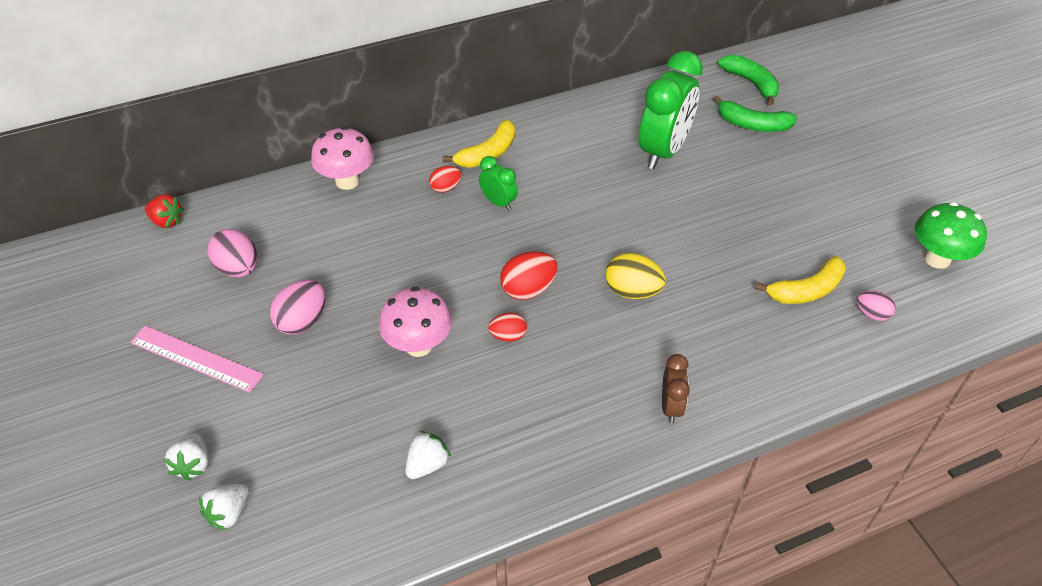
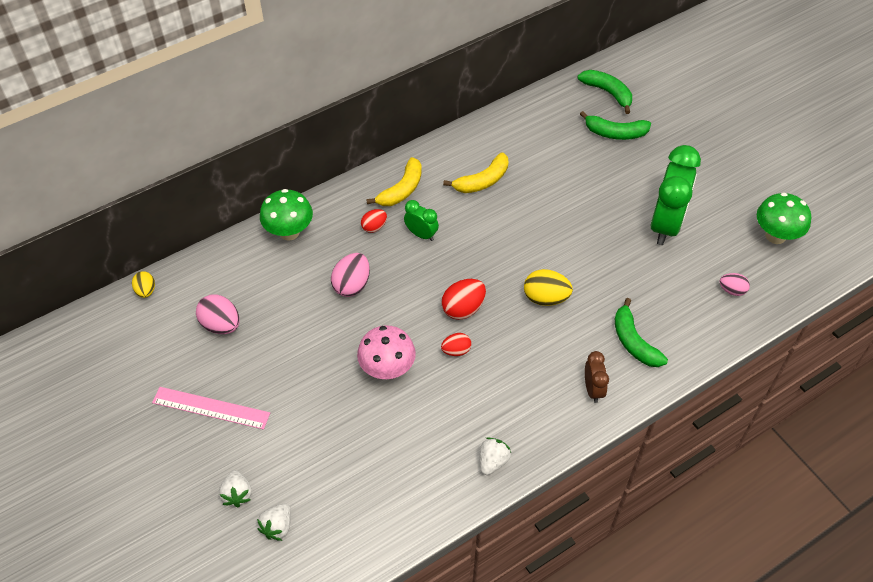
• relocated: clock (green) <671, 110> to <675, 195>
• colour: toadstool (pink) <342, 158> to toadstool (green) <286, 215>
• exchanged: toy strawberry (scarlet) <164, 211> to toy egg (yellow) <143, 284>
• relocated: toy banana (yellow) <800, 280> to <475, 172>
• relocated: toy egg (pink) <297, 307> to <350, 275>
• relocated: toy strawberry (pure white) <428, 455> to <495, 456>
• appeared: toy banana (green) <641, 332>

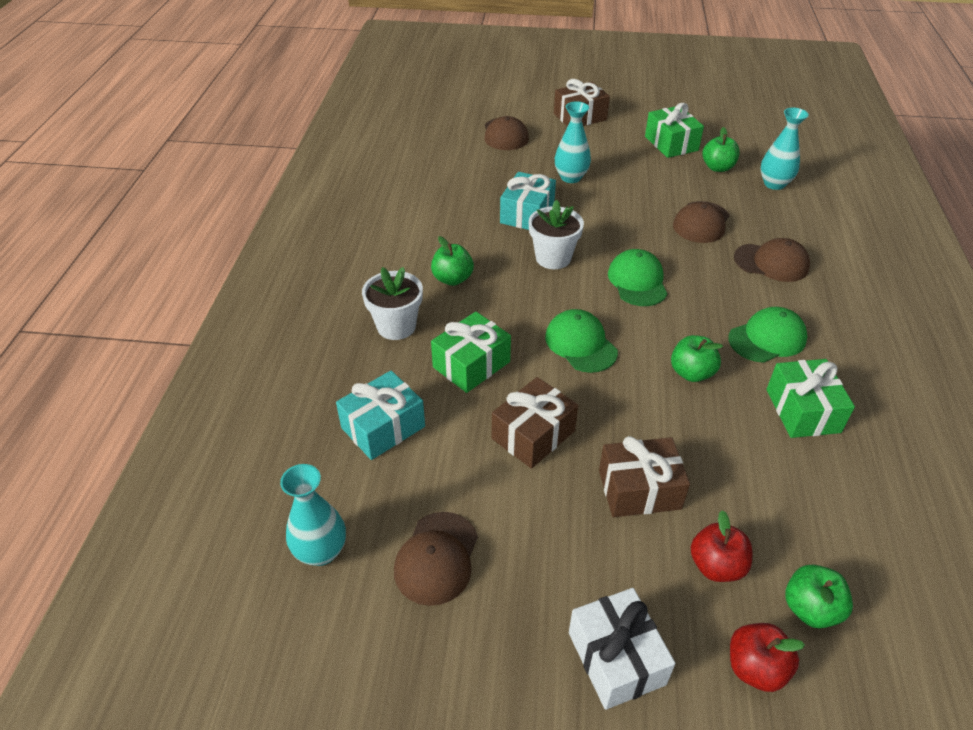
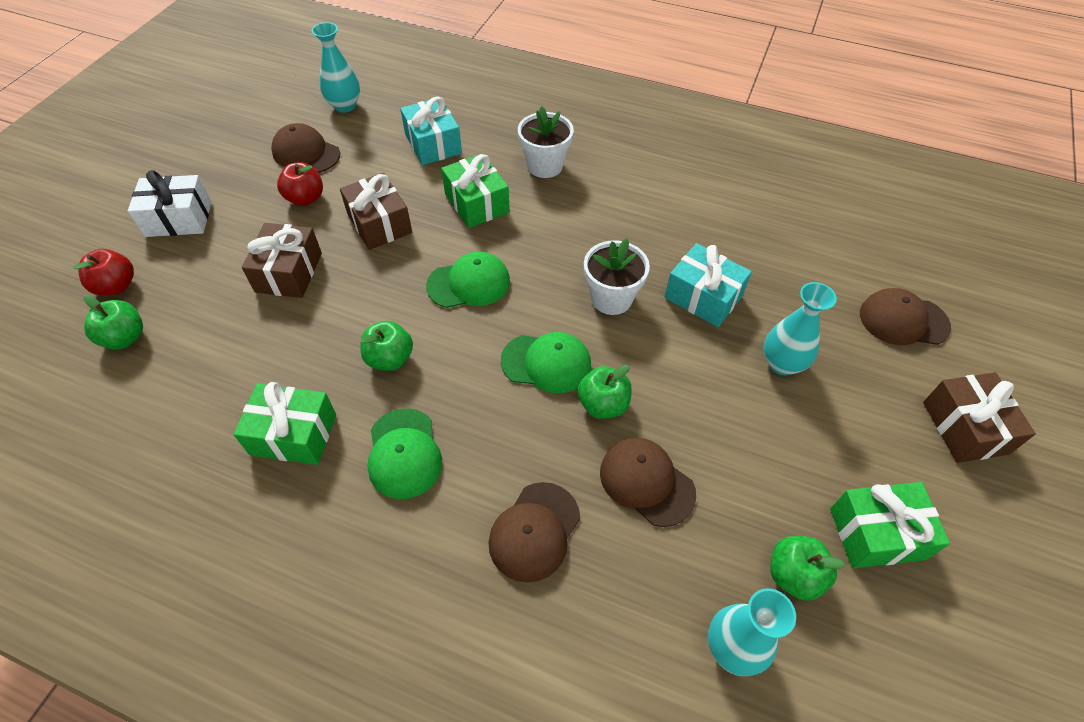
• relocated: apple (green) <452, 261> to <605, 392>
• relocated: apple (scarlet) <721, 546> to <300, 184>

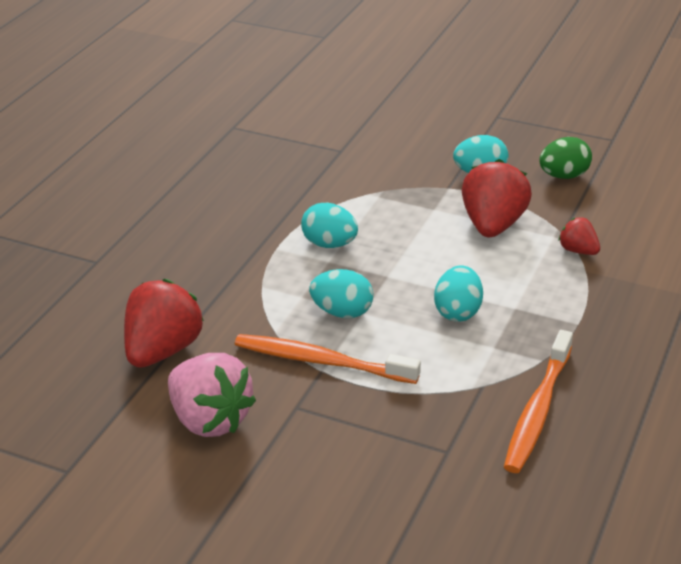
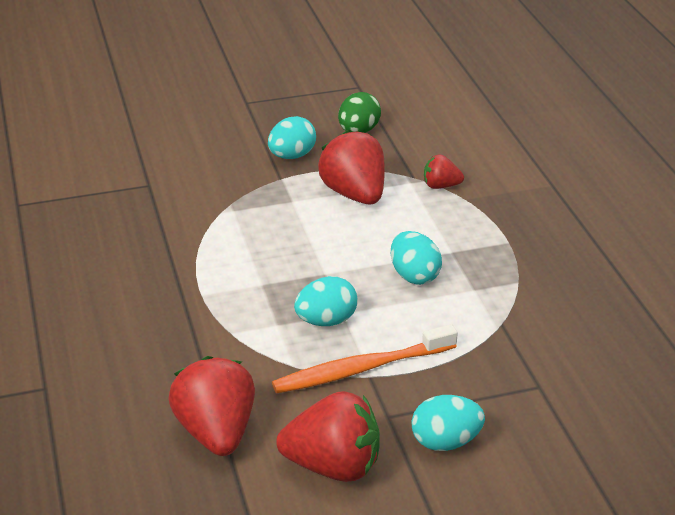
• relocated: toy egg (teal) <329, 225> to <448, 423>
• missing: tooth brush (orange) <538, 401>
• colour: toy strawberry (pink) <212, 395> to toy strawberry (scarlet) <328, 436>

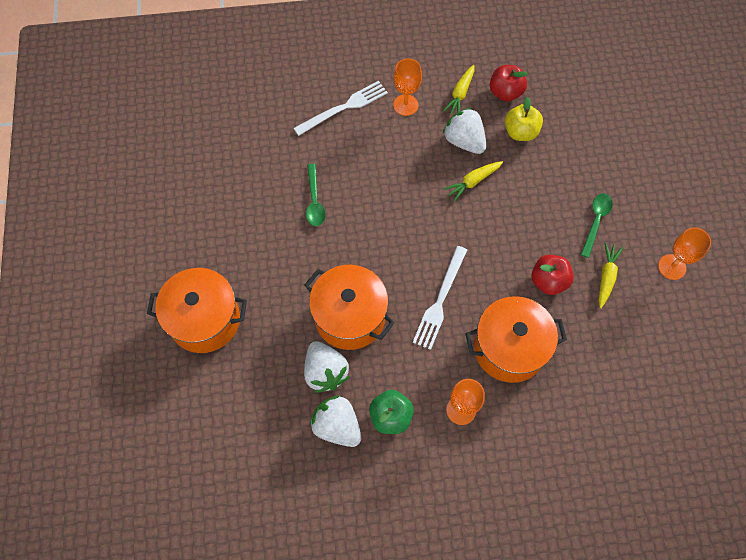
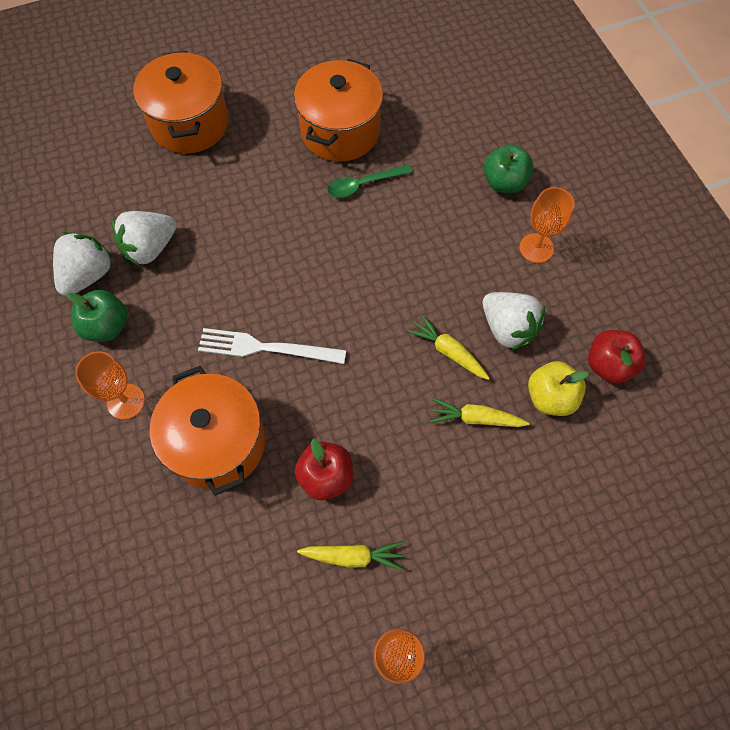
• relocated: root vegetable (yellow) <458, 89> to <480, 412>
• exchanged: table fork (pure white) <340, 108> to apple (green) <508, 168>
• spun: toy strawberry (pure white) <464, 130> = <514, 321> 105 degrees clockwise
• missing: spoon (green) <596, 225>
• relocated: pot (orange) <349, 307> to <338, 110>

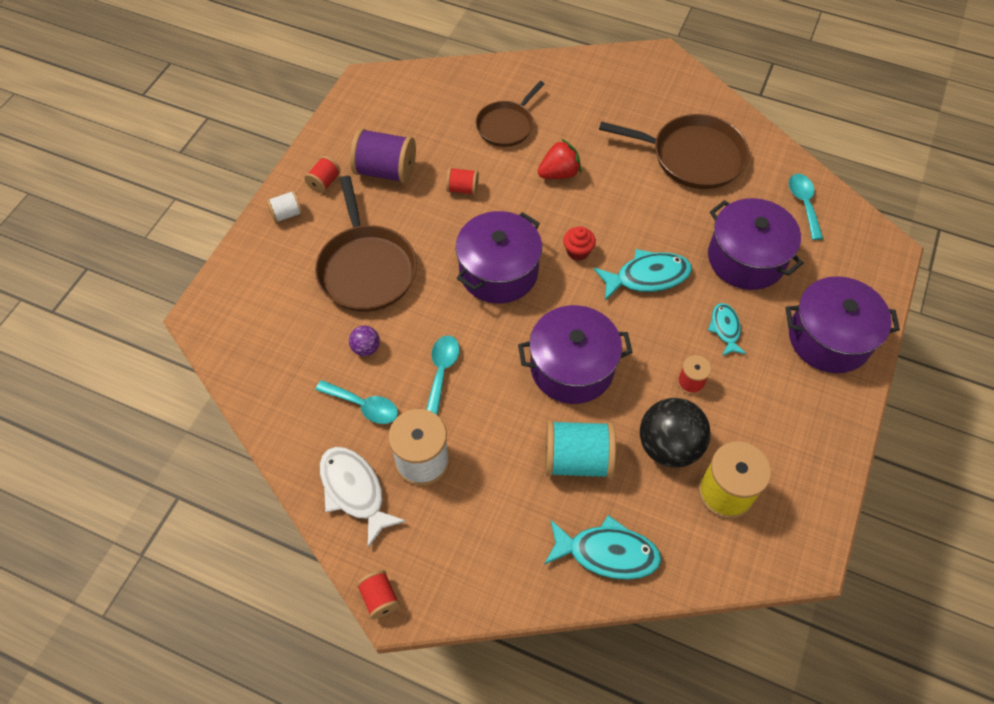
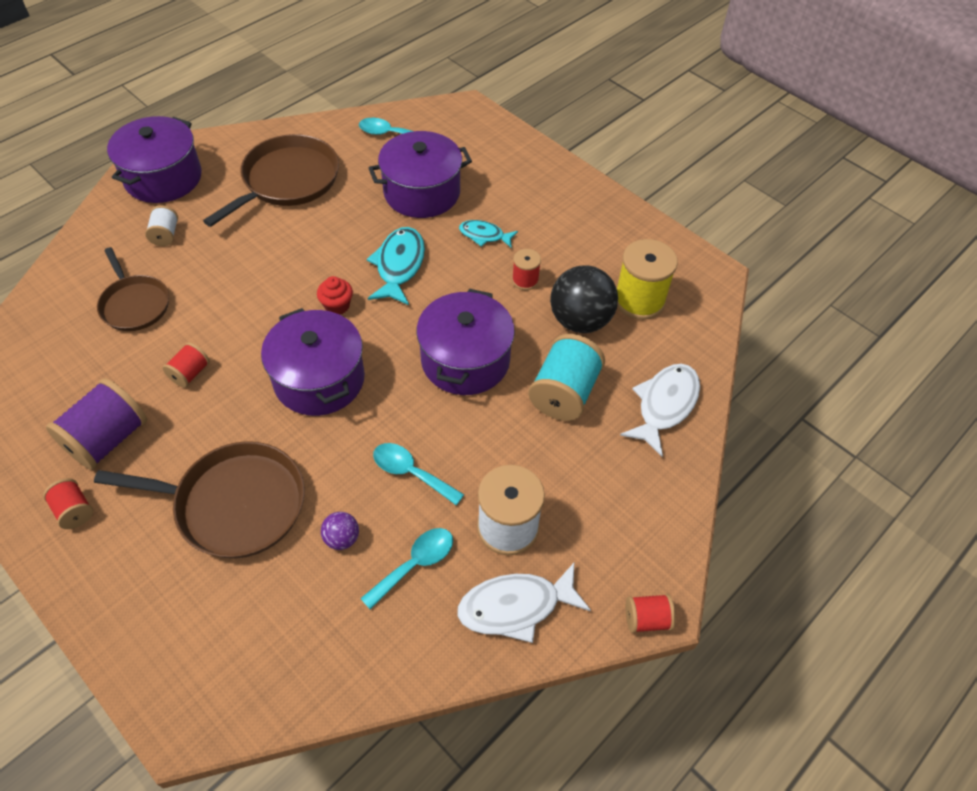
• missing: toy strawberry (scarlet) <559, 159>
• relocated: spool (pure white) <284, 206> to <161, 225>
• relocated: pot (royal purple) <843, 324> to <154, 159>
• colour: fish figure (teal) <602, 547> to fish figure (pure white) <660, 410>

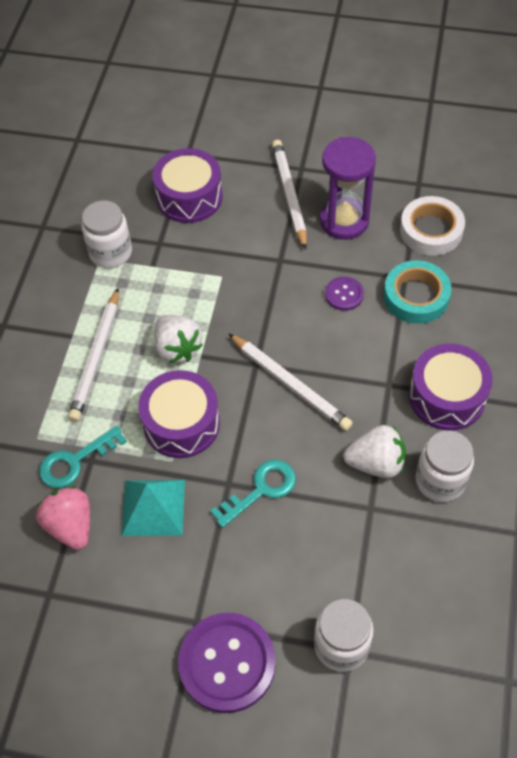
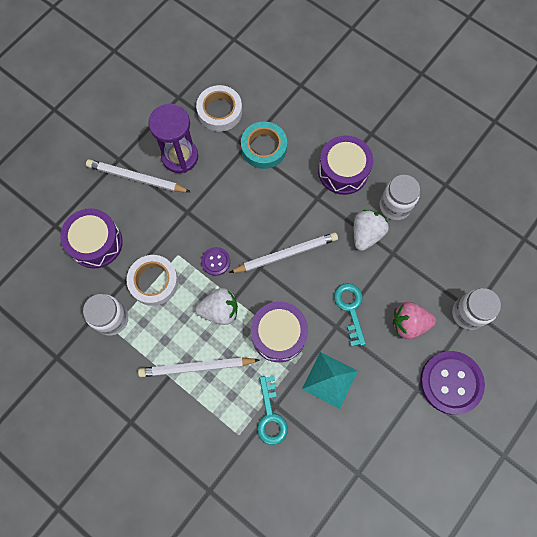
• relocated: shirt button (royal purple) <344, 294> to <215, 261>
• spun: pencil (pure white) <93, 355> = <199, 367> 135 degrees clockwise
• relocated: toy strawberry (pink) <63, 518> to <414, 320>
• appeared: sticky tape (pure white) <152, 280>

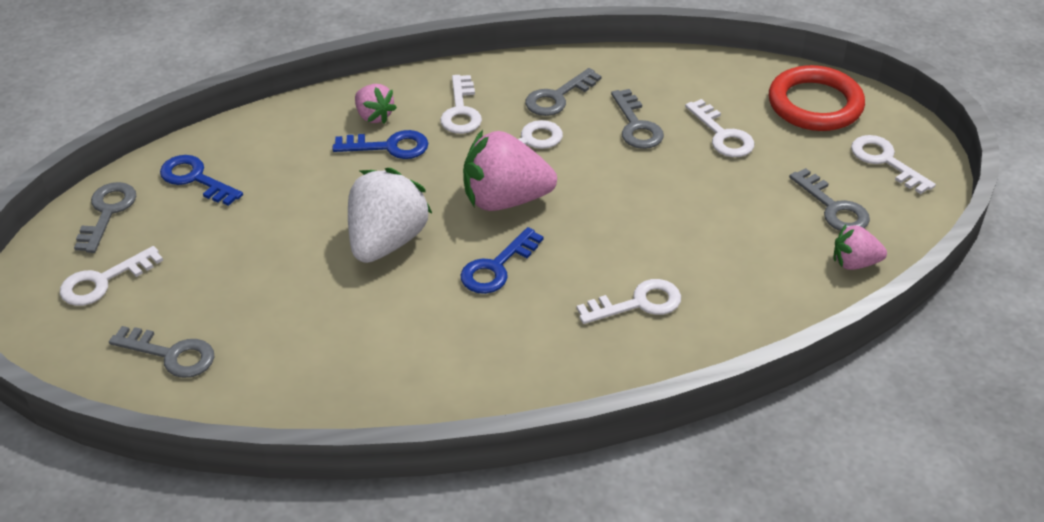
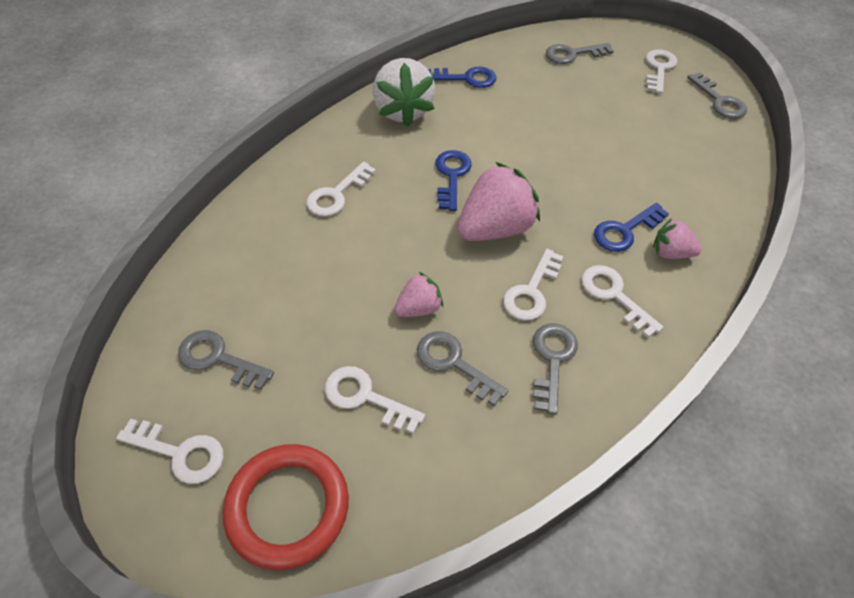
• relocated: door key (royal blue) <201, 180> to <462, 77>
• relocated: toy strawberry (pure white) <390, 215> to <404, 92>
• relocated: toy strawberry (pink) <860, 247> to <418, 294>

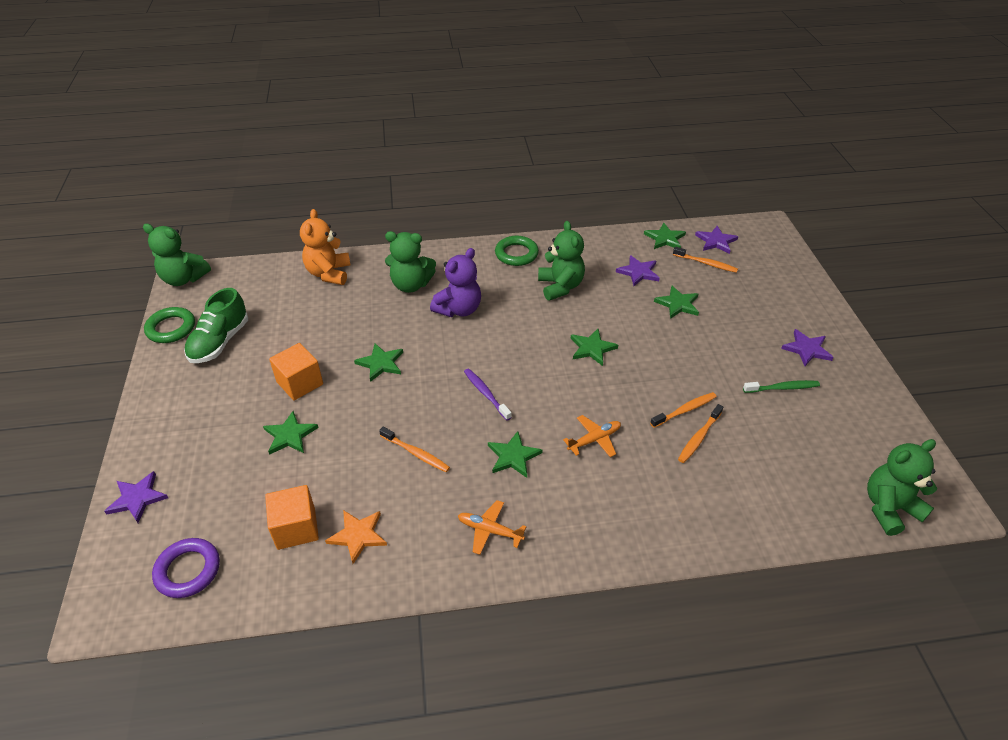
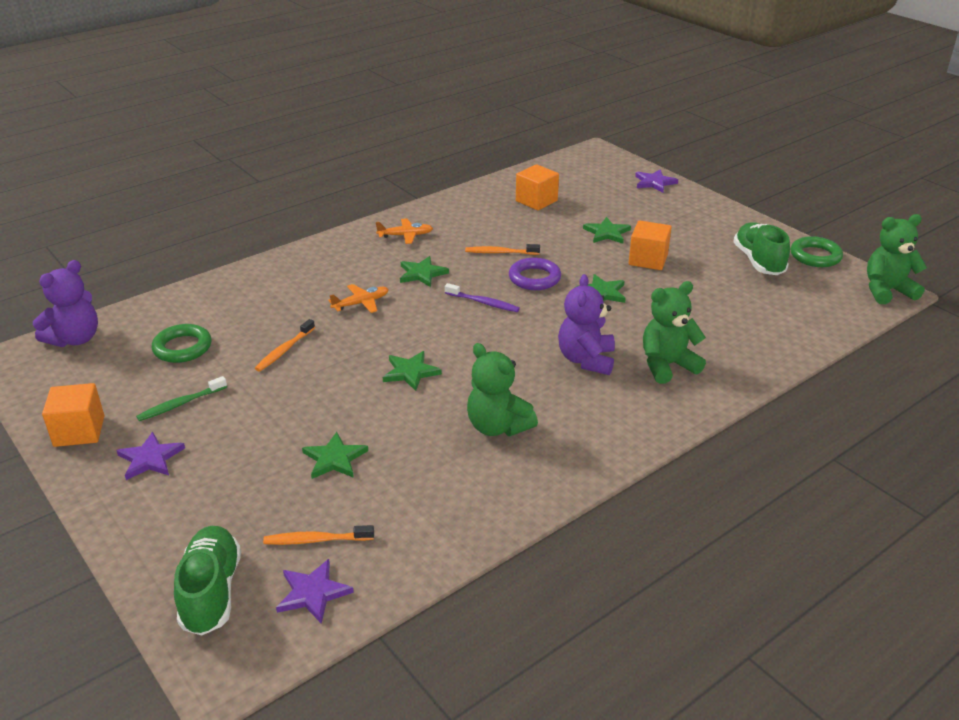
• missing: teddy (orange) <325, 247>
• missing: star shape (green) <665, 236>
• relocated: hoop (green) <517, 251> to <181, 343>
• missing: star shape (royal purple) <638, 270>
• missing: tooth brush (orange) <700, 433>
• spun: aeroplane (orange) <592, 436> = <358, 298> 150 degrees counterclockwise
• colour: teddy (green) <902, 487> to teddy (royal purple) <65, 303>
• missing: star shape (orange) <356, 537>
• relocated: hoop (royal purple) <186, 568> to <535, 274>
• appeared: block (orange) <73, 415>
• appeared: sneaker (green) <207, 580>

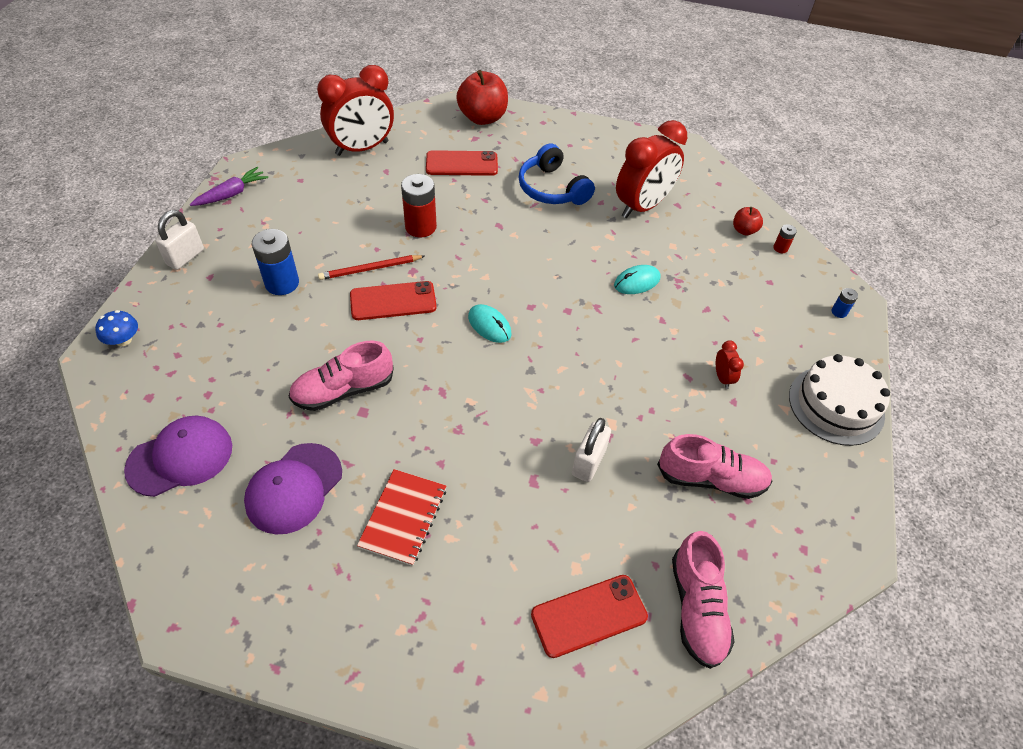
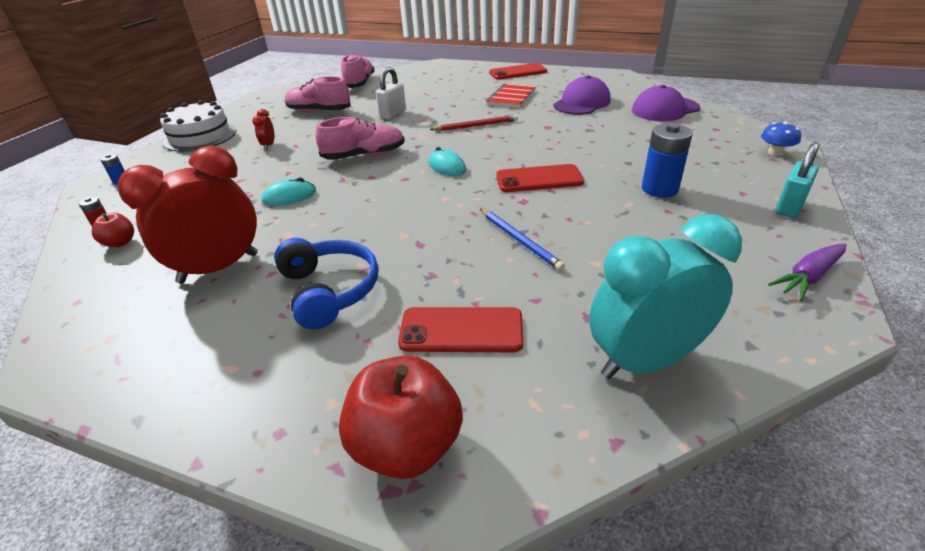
• colour: clock (scarlet) <355, 110> to clock (teal) <665, 296>
• exchanged: battery (scarlet) <419, 206> to pencil (royal blue) <522, 240>
• colour: small lock (pure white) <179, 240> to small lock (teal) <797, 180>
• relocated: pencil (scarlet) <371, 267> to <474, 123>
• relocated: sneaker (pink) <341, 375> to <360, 138>
• relocated: phone (scarlet) <589, 616> to <518, 71>

